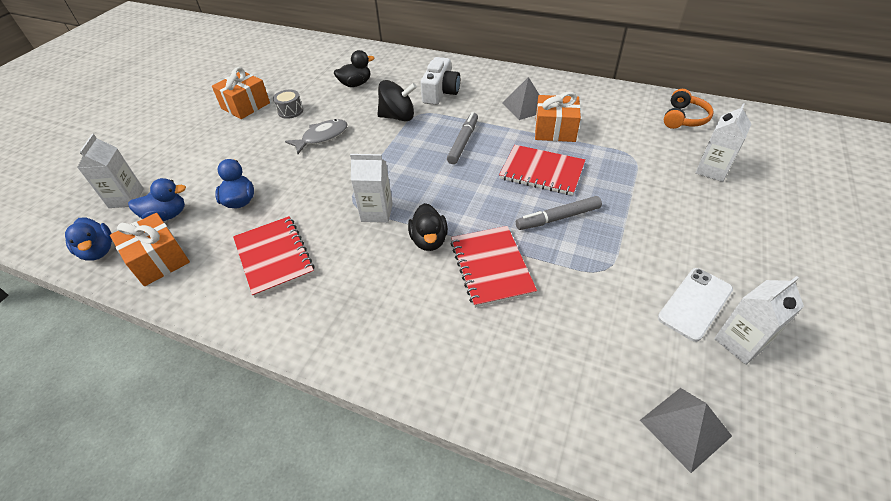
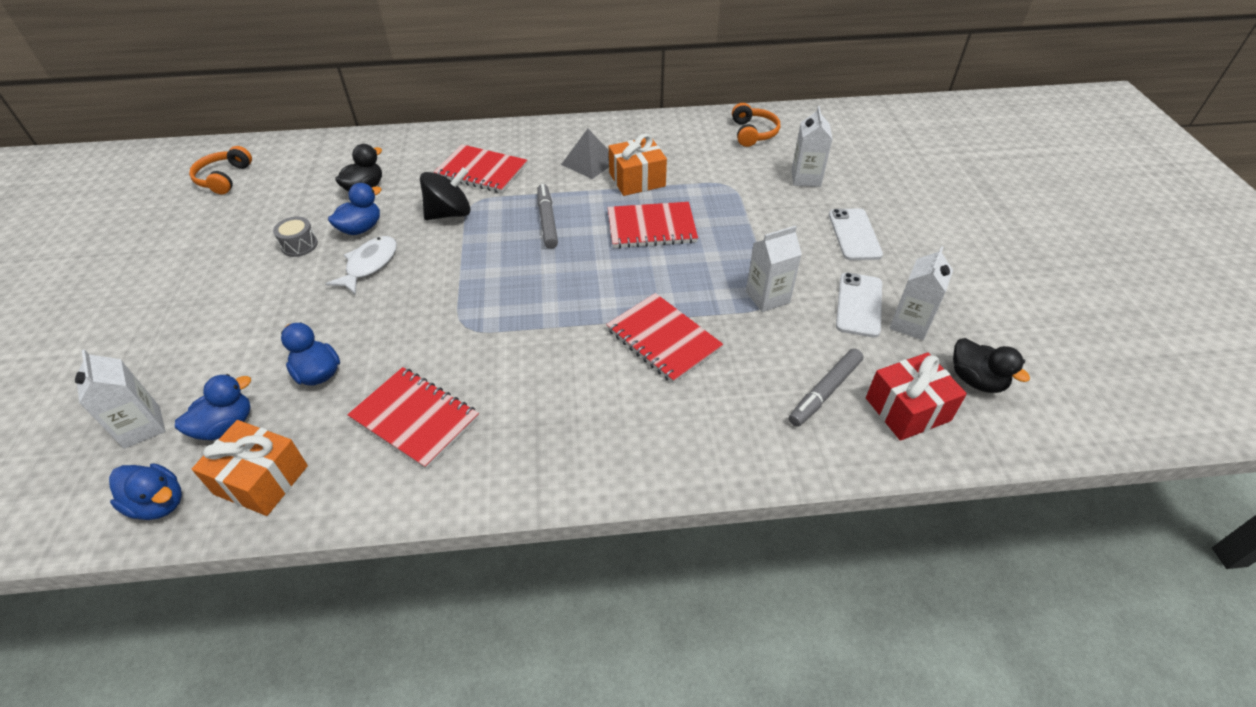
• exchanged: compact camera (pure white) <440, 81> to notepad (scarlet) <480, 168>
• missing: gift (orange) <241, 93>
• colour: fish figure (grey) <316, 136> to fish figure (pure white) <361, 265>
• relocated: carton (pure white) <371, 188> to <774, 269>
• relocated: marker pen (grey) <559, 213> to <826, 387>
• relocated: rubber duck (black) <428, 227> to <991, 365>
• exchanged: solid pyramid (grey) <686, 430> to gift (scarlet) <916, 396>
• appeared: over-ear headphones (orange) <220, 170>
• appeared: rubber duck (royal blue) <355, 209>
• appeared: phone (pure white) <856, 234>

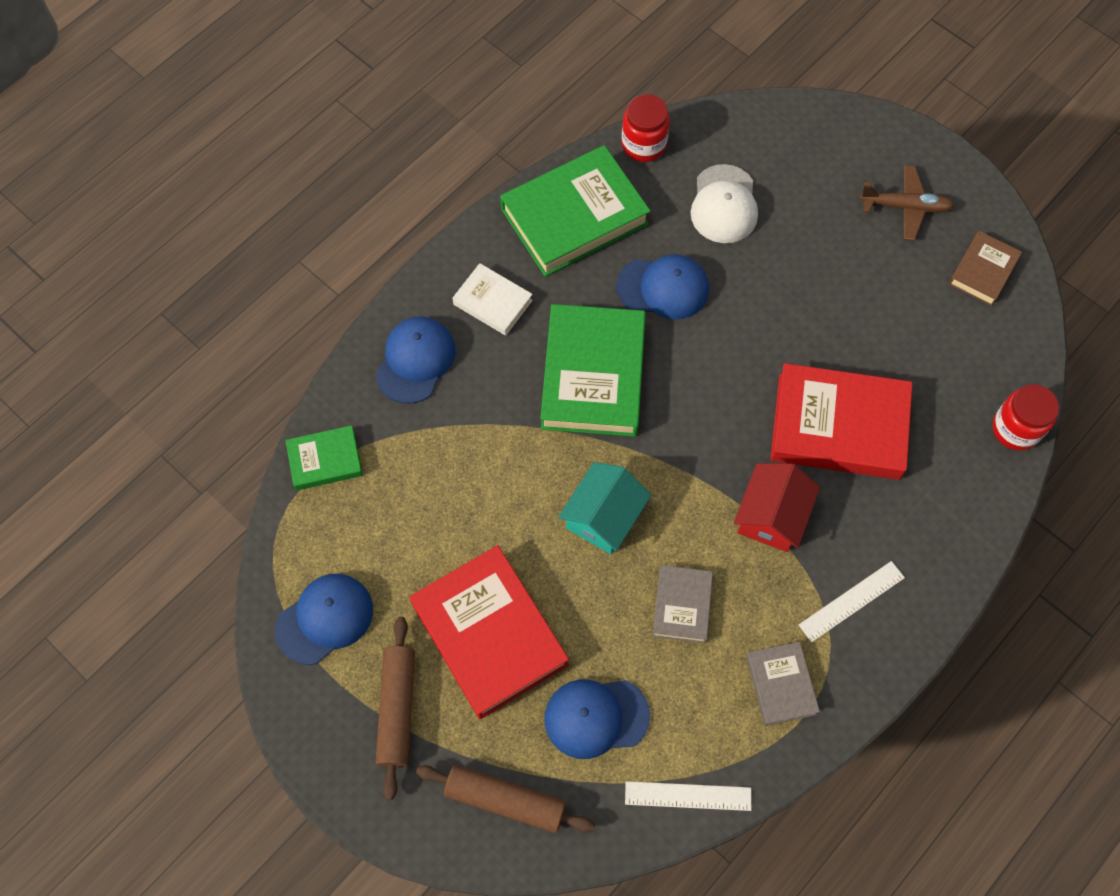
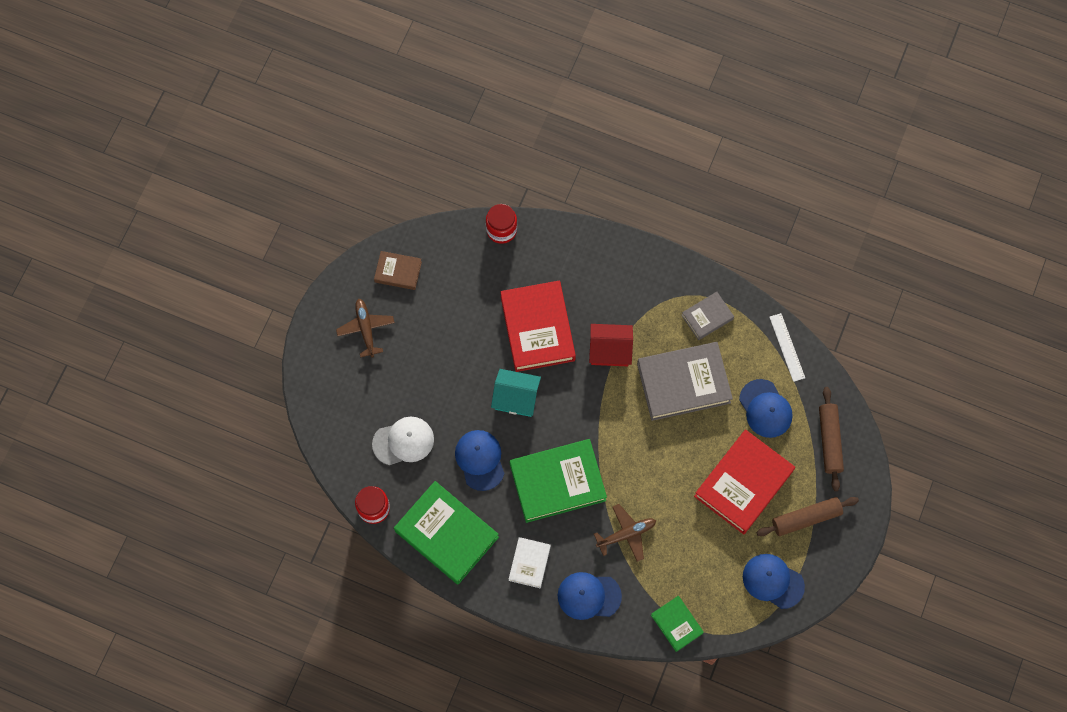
• relocated: house (teal) <604, 508> to <516, 393>
• missing: straightedge (pure white) <852, 601>
• size: hardback (grey) <683, 604> = <685, 381> x1.93
• appeared: aeroplane (brown) <625, 533>

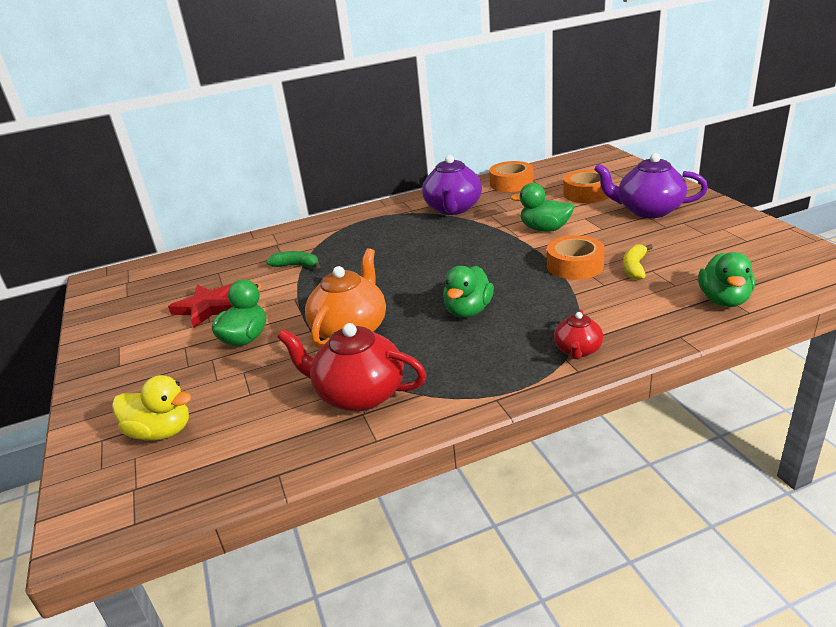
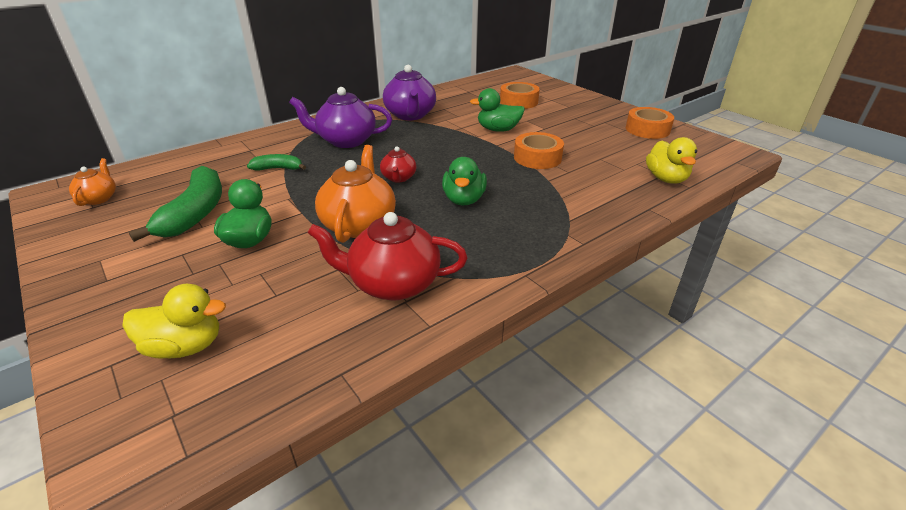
• relocated: china teapot (royal purple) <651, 185> to <340, 117>
• relocated: sticky tape (orange) <511, 176> to <650, 123>
• missing: toy banana (yellow) <638, 262>
• colour: rubber duck (green) <726, 279> to rubber duck (yellow) <671, 160>
• exchanged: star shape (scarlet) <200, 306> to toy banana (green) <175, 204>
• relocated: china teapot (scarlet) <578, 334> to <398, 164>
• appeared: china teapot (orange) <92, 182>

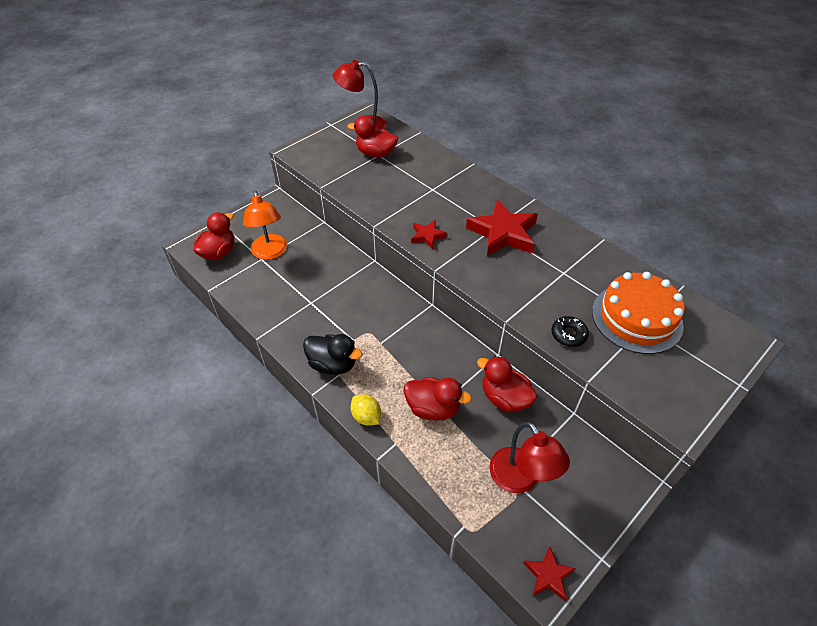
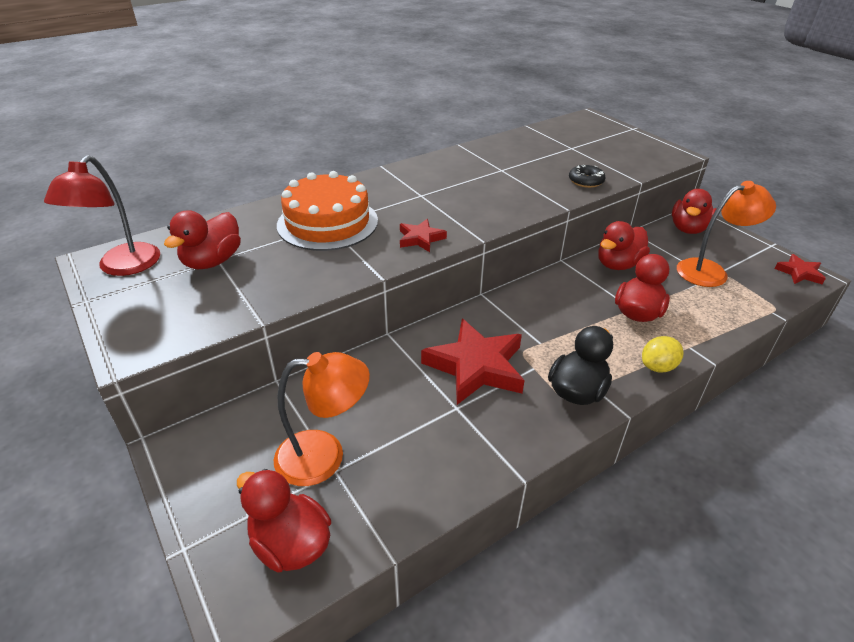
• relocated: star shape (scarlet) <502, 228> to <473, 362>
• relocated: cake (orange) <638, 313> to <327, 211>
• colour: desk lamp (scarlet) <529, 457> to desk lamp (orange) <726, 234>
• appeared: rubber duck (scarlet) <694, 211>

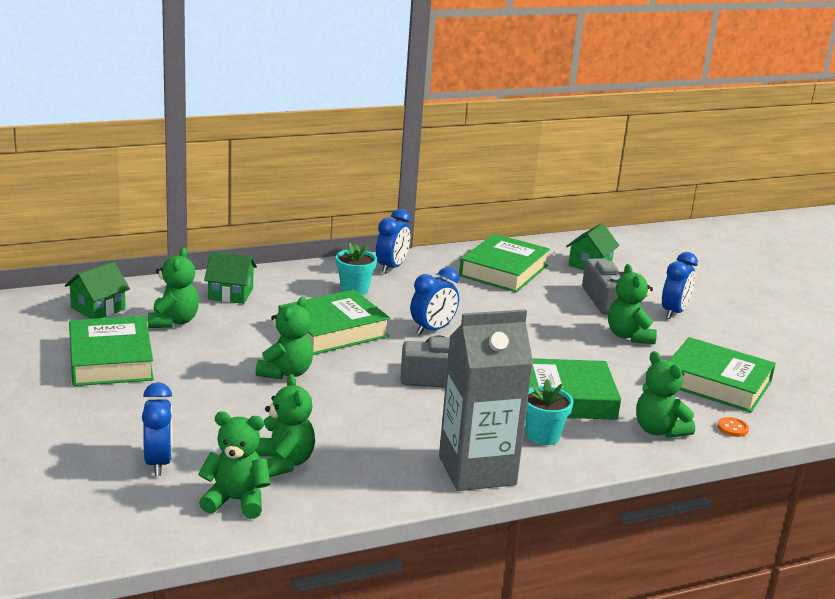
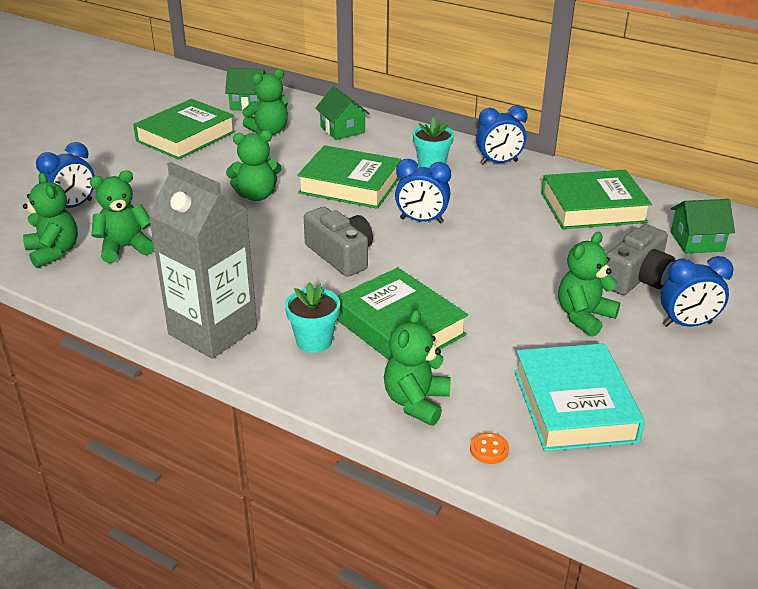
• colour: hardback (green) <722, 374> to hardback (teal) <579, 397>
• spun: teddy (green) <285, 425> = <122, 216> 150 degrees counterclockwise

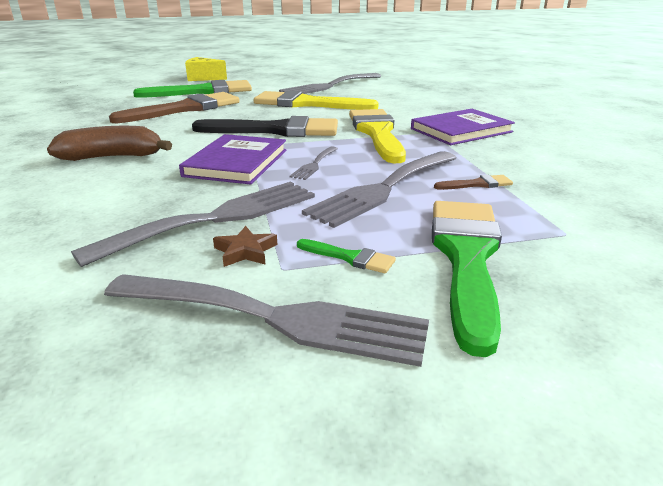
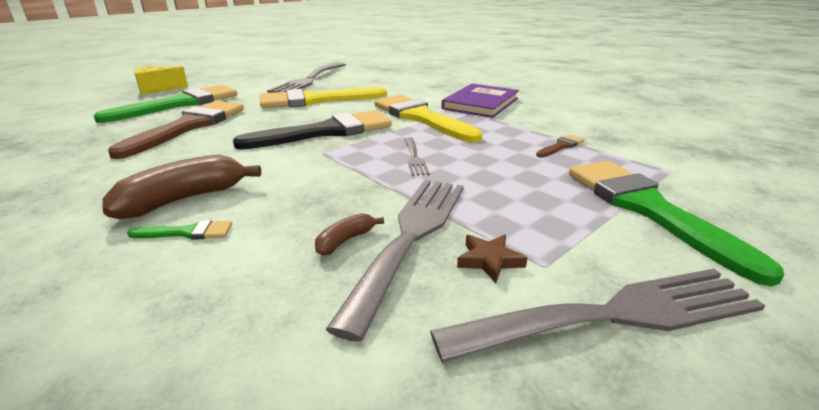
• missing: hardback (royal purple) <232, 159>
• missing: table fork (grey) <379, 189>
• relocated: brush (green) <346, 256> to <179, 230>
• appeared: toy banana (brown) <349, 234>

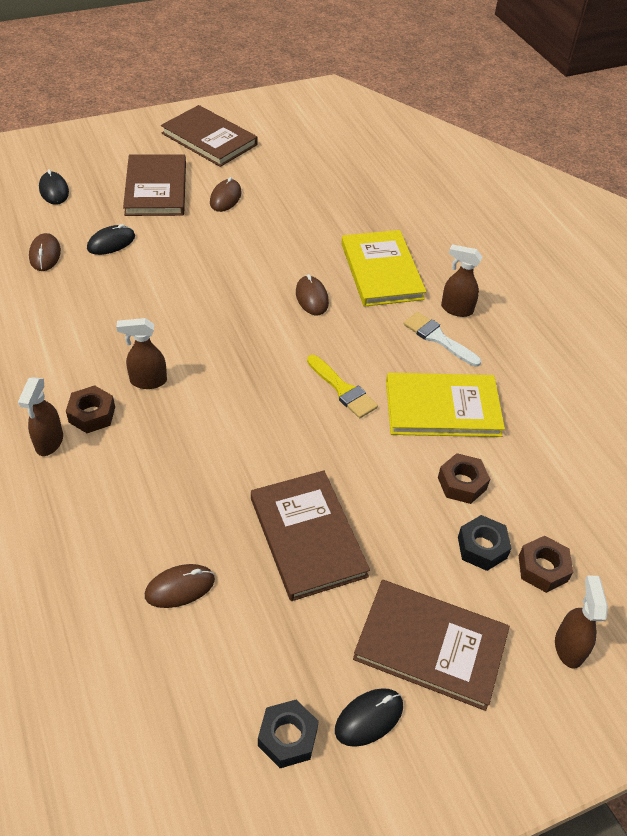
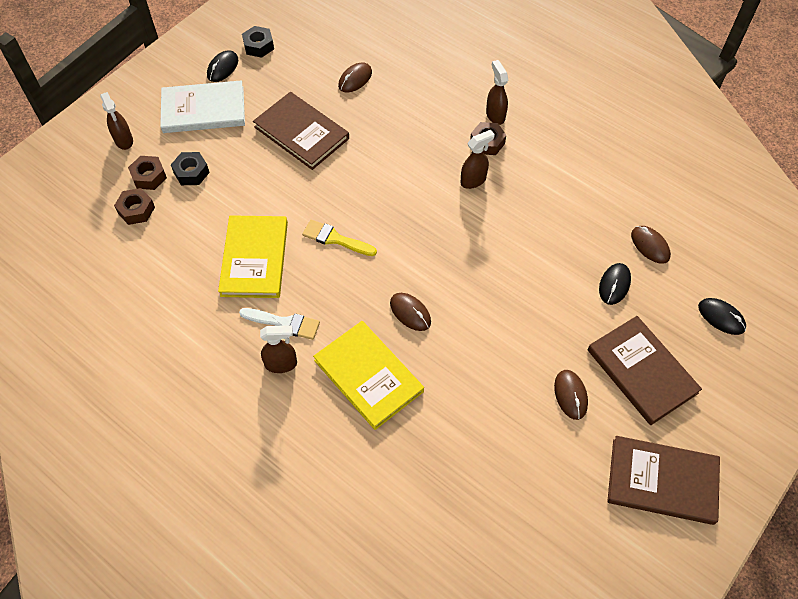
• spun: hardback (yellow) <445, 405> = <253, 256> 60 degrees counterclockwise
• relocated: hex nut (brown) <464, 478> to <134, 206>
• colour: hardback (brown) <431, 645> to hardback (pure white) <202, 106>

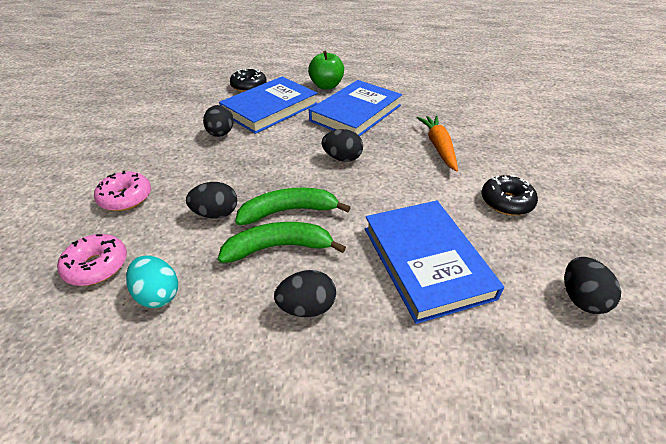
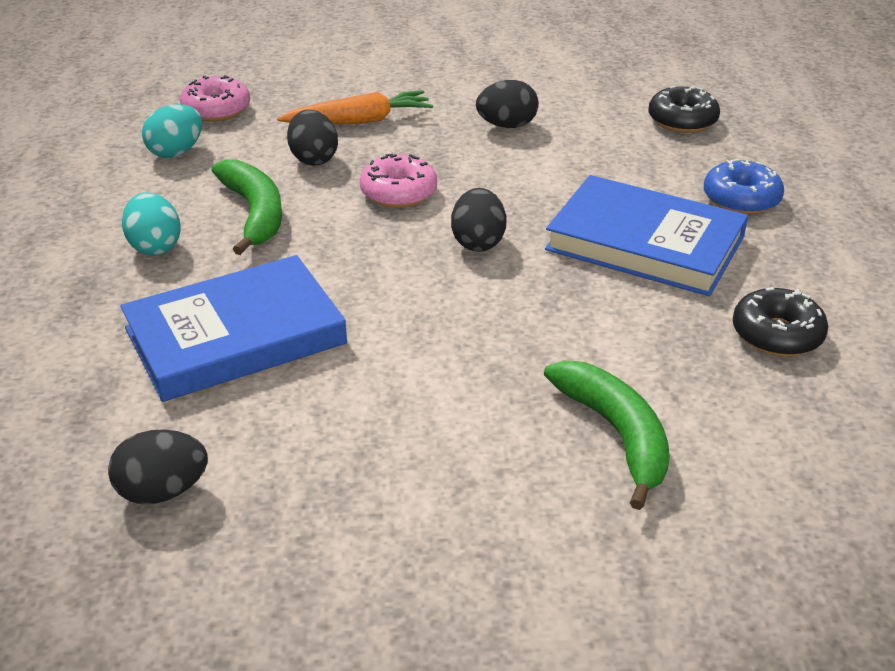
• exchanged: apple (green) <326, 70> to doughnut (royal blue) <744, 187>
• missing: hardback (royal blue) <268, 105>
• relocated: root vegetable (orange) <437, 144> to <355, 107>
• relocated: doughnut (pink) <122, 191> to <398, 181>
• relocated: doughnut (black) <510, 195> to <780, 322>
• relocated: toy banana (green) <293, 206> to <607, 435>
• colour: toy egg (black) <305, 293> to toy egg (teal) <151, 224>

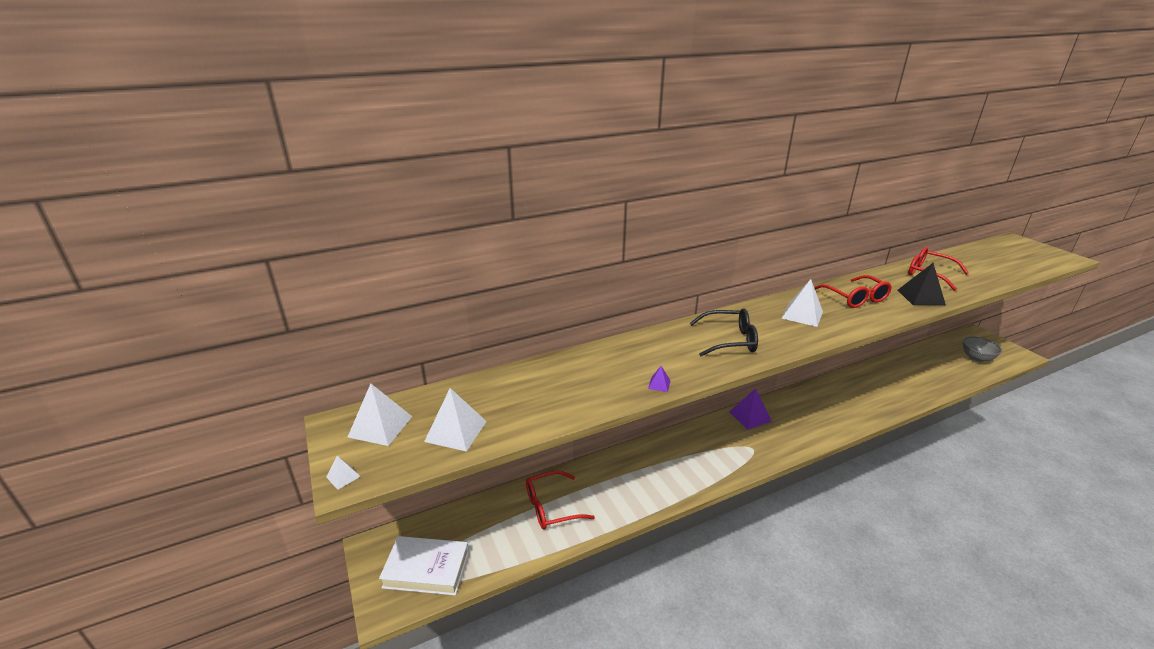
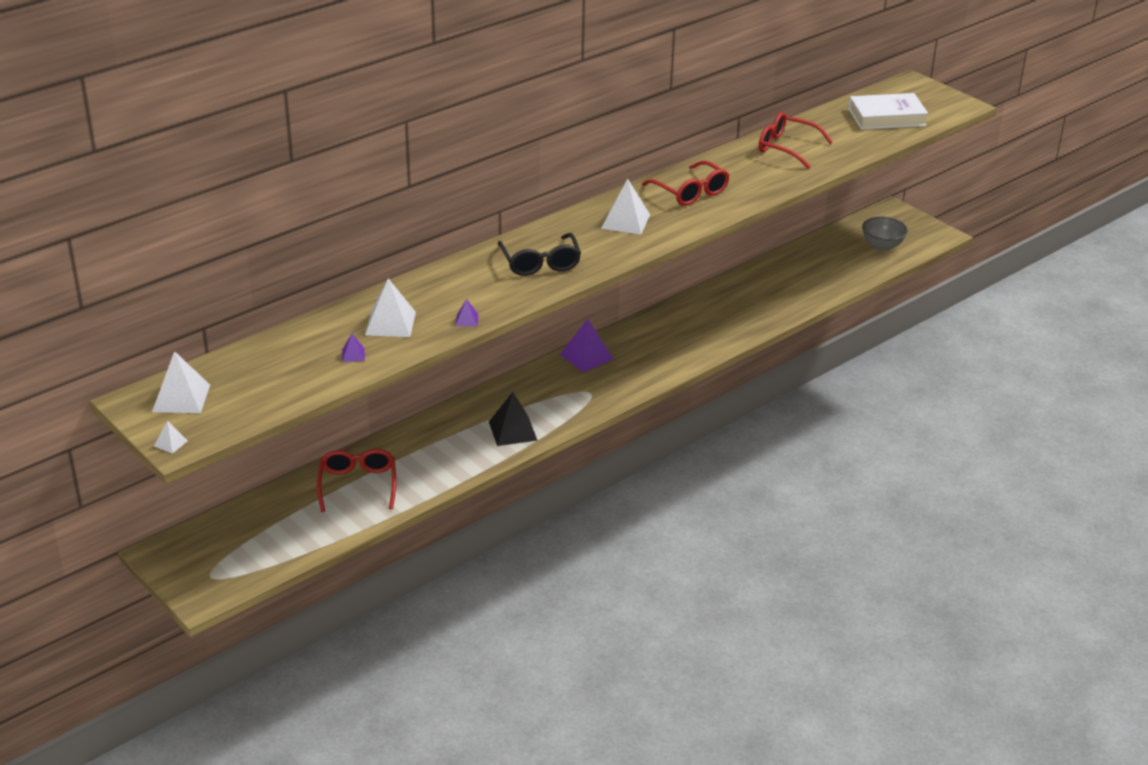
• relocated: solid pyramid (black) <922, 284> to <513, 419>
• spun: eyeglasses (black) <724, 332> = <539, 254> 90 degrees clockwise
• relocated: solid pyramid (pure white) <455, 420> to <390, 307>
• spun: eyeglasses (scarlet) <560, 500> = <356, 480> 120 degrees clockwise
• relocated: hardback (pure white) <424, 565> to <888, 111>
• appeared: solid pyramid (royal purple) <353, 348>

